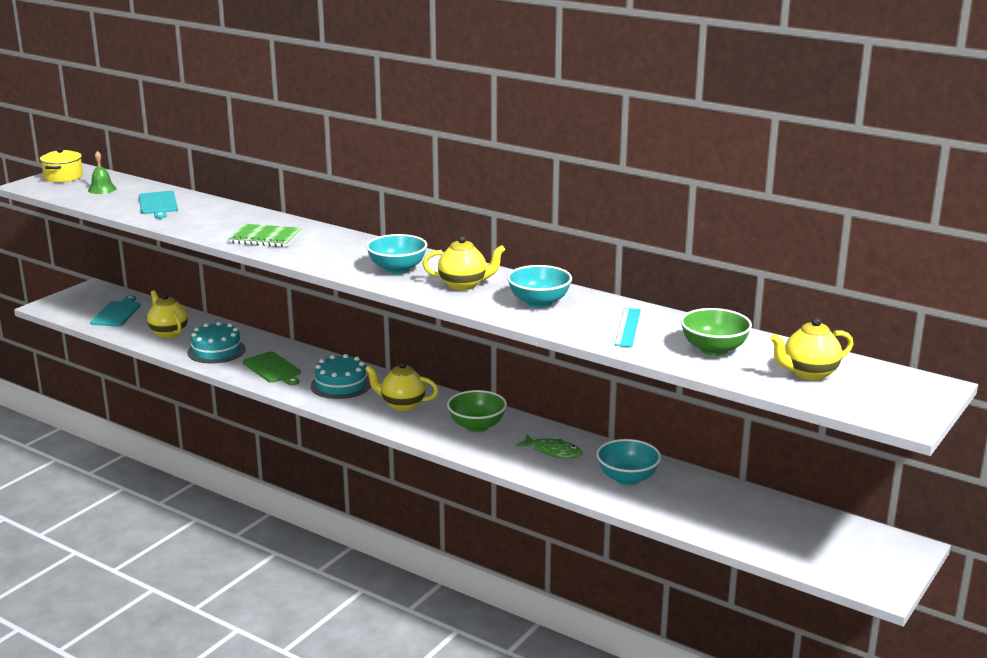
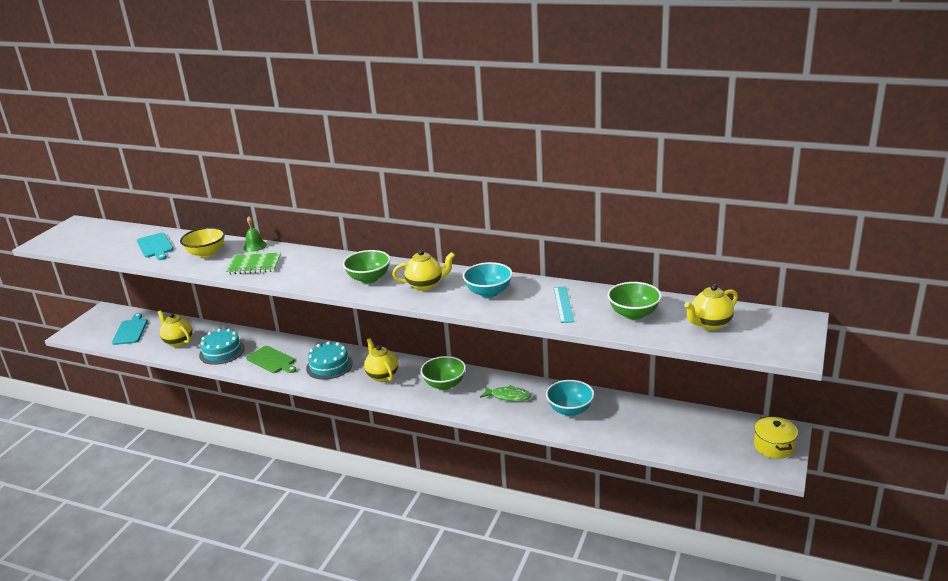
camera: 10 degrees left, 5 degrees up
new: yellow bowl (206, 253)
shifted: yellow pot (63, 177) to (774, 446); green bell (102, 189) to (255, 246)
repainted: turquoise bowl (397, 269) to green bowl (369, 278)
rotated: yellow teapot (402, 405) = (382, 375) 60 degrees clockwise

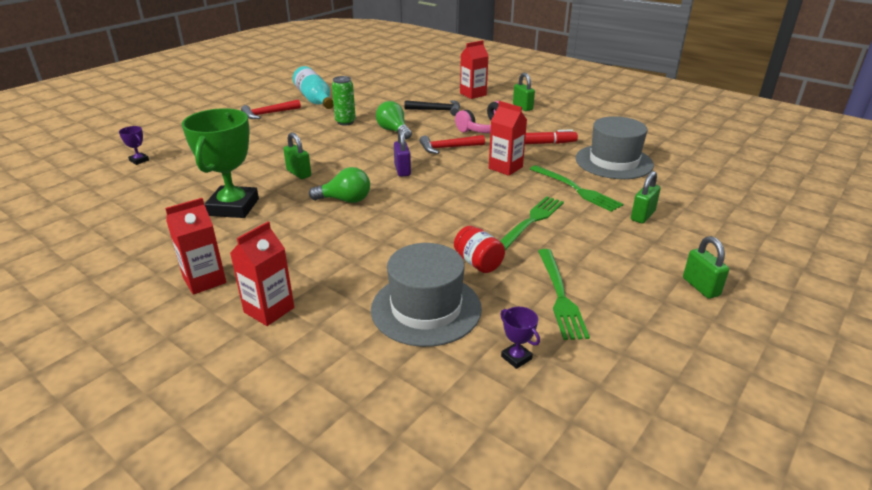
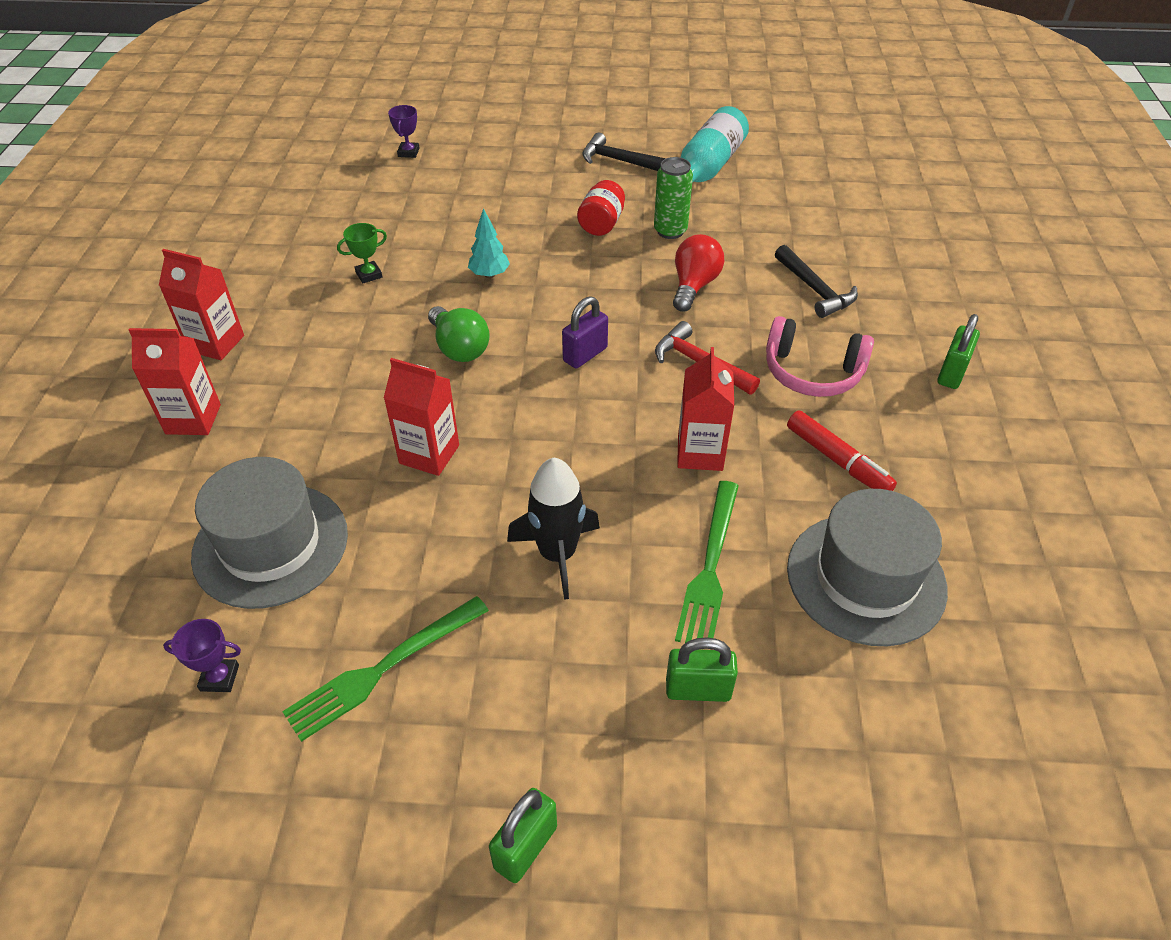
camera: 55 degrees right, 15 degrees up
shifted: red jar (478, 263) to (601, 224); red carton (473, 94) to (429, 454)
swapped: green padlock (299, 173) to turquoise tree (489, 275); green fork (531, 222) to black rocket (557, 554)
repainted: red hammer (268, 114) to black hammer (618, 161); green light bulb (393, 131) to red light bulb (694, 286)
rotated: purple trophy (516, 358) = (219, 678) 75 degrees clockwise
scaled: green trophy (233, 207) = (369, 275) x0.41

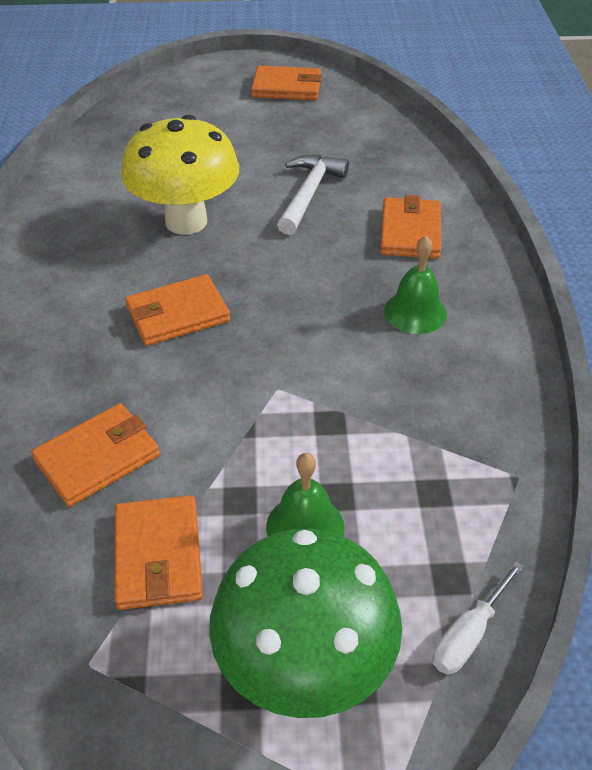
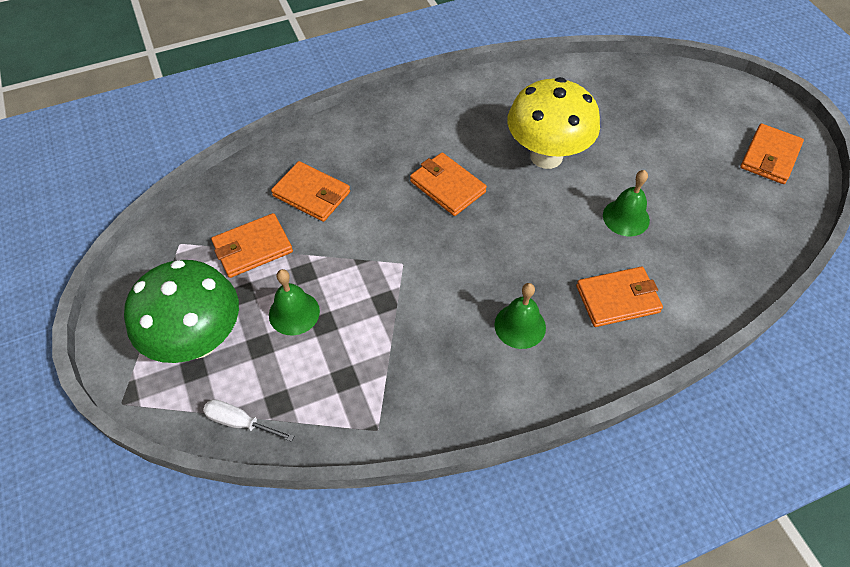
camera: 70 degrees right, 10 degrees up
swapped: white hammer (309, 194) to green bell (626, 217)
rotated: orange wallet (287, 87) = (770, 157) 45 degrees clockwise

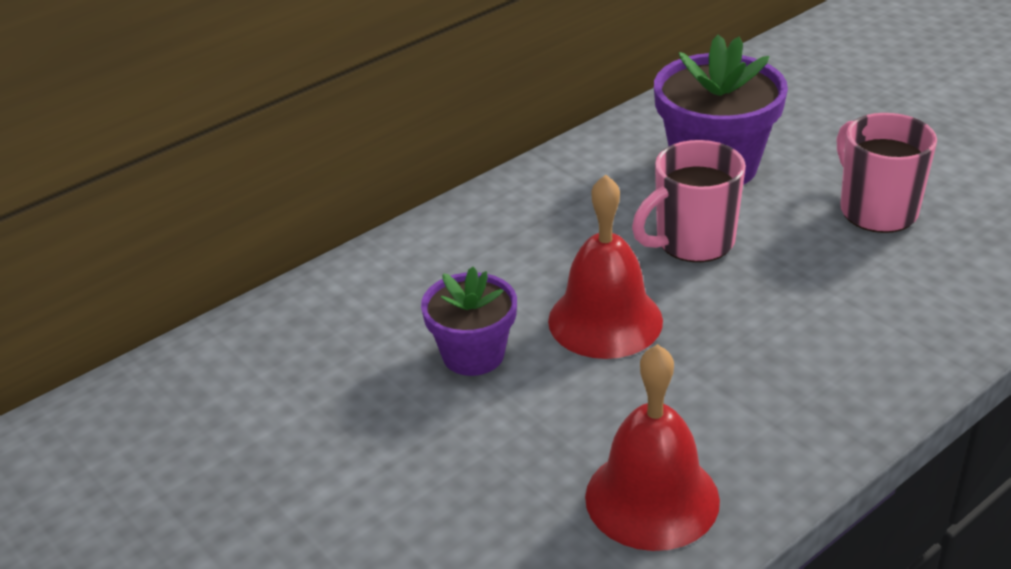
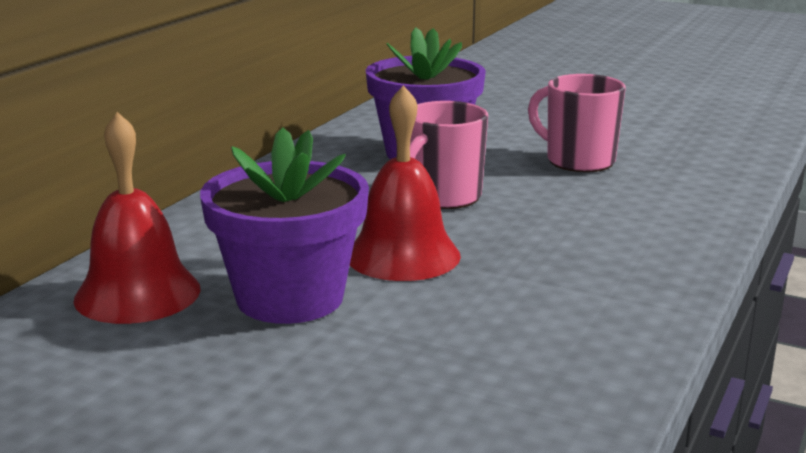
camera: 25 degrees left, 15 degrees down
shifted: red bell (652, 498) to (137, 293)
scaled: purple flower pot (473, 354) = (290, 298) x1.61

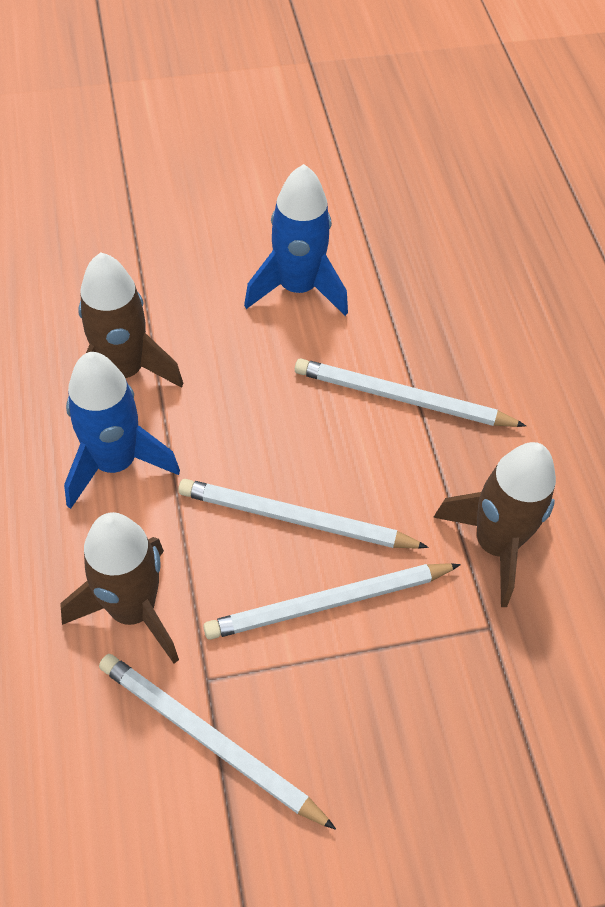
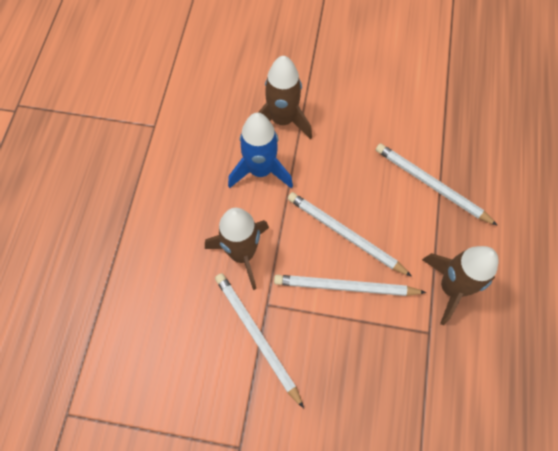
camera: 25 degrees right, 10 degrees up
gone: blue rocket (297, 288)

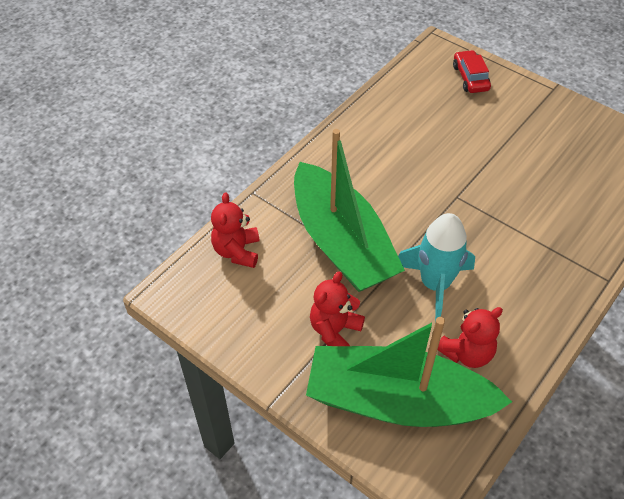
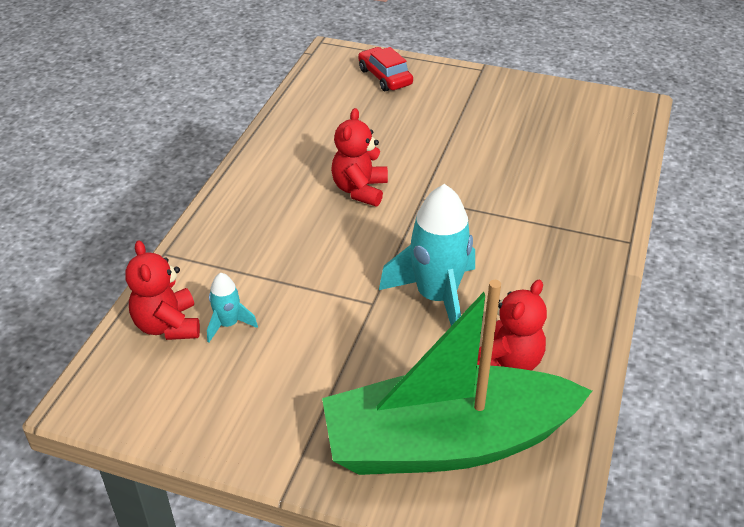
camera: 20 degrees left, 10 degrees down
gone: green boat (341, 242)
new: turquoise rocket (228, 324)
shifted: red teddy bear (334, 331) to (360, 190)

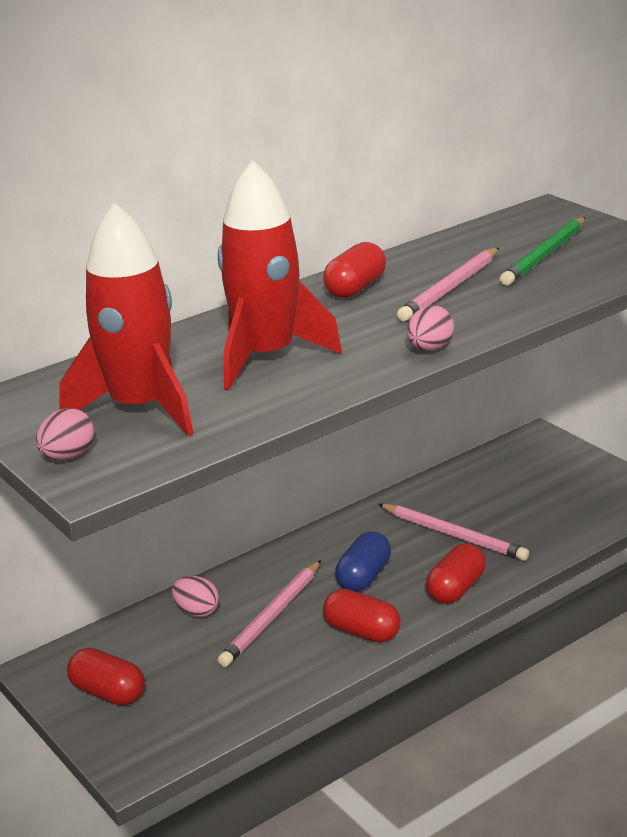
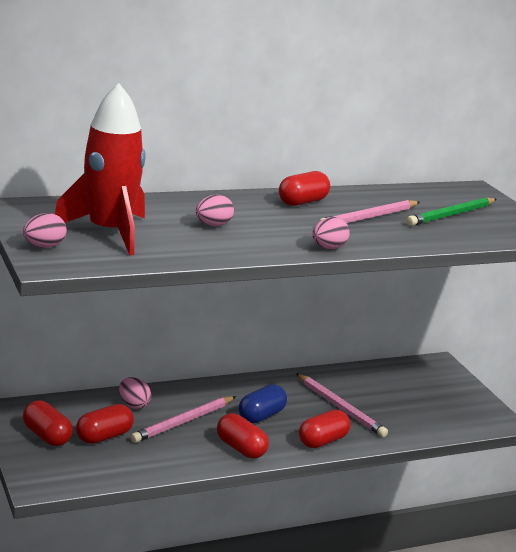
camera: 10 degrees right, 5 degrees down
new: red capsule (104, 436)
swapped: red rocket (266, 356) to pink egg (213, 225)

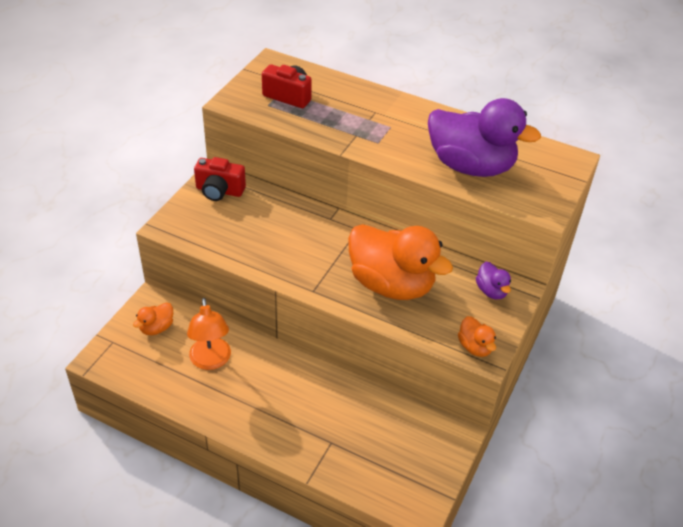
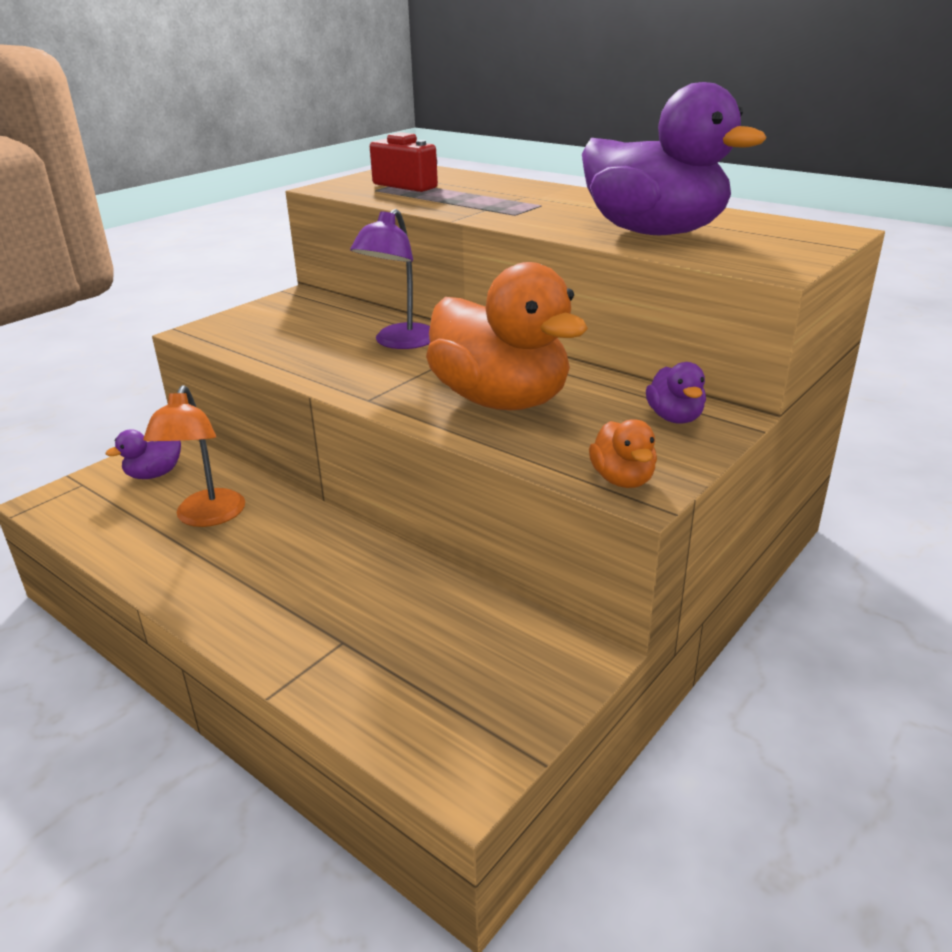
camera: 15 degrees right, 15 degrees down
gone: red camera (219, 191)
new: purple lamp (399, 343)
repainted: orange duck (156, 328) to purple duck (154, 474)

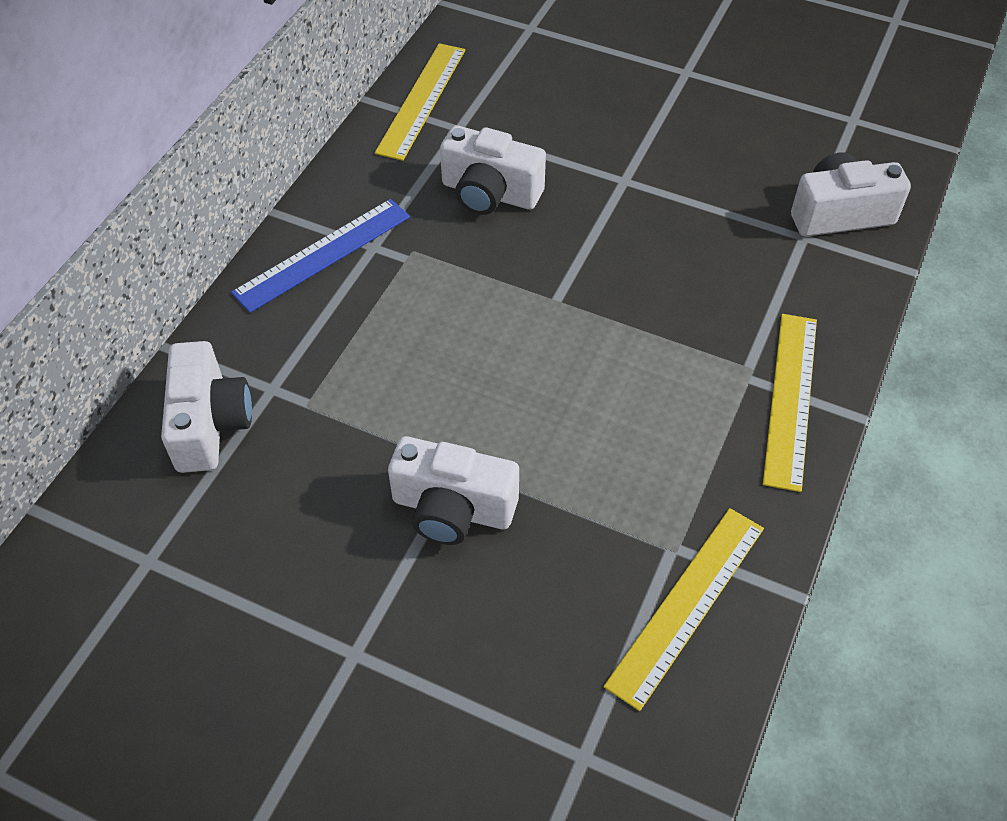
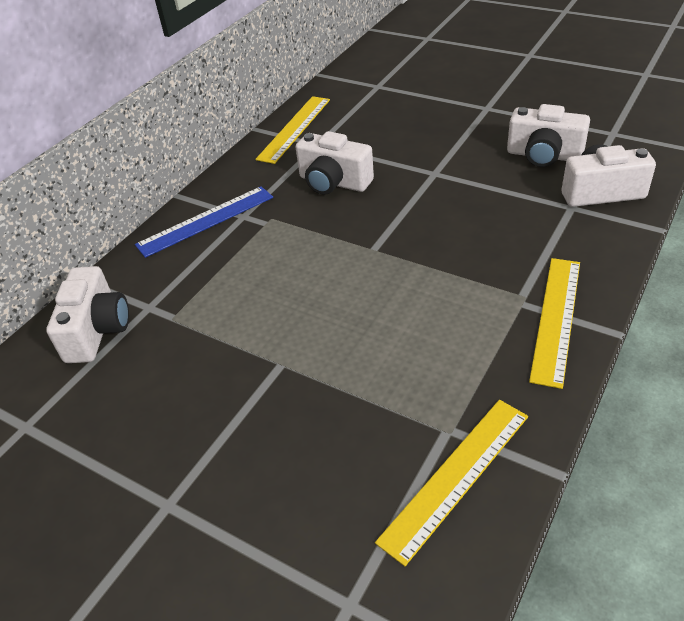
camera: 10 degrees right, 10 degrees down
shifted: white camera (452, 509) to (544, 155)

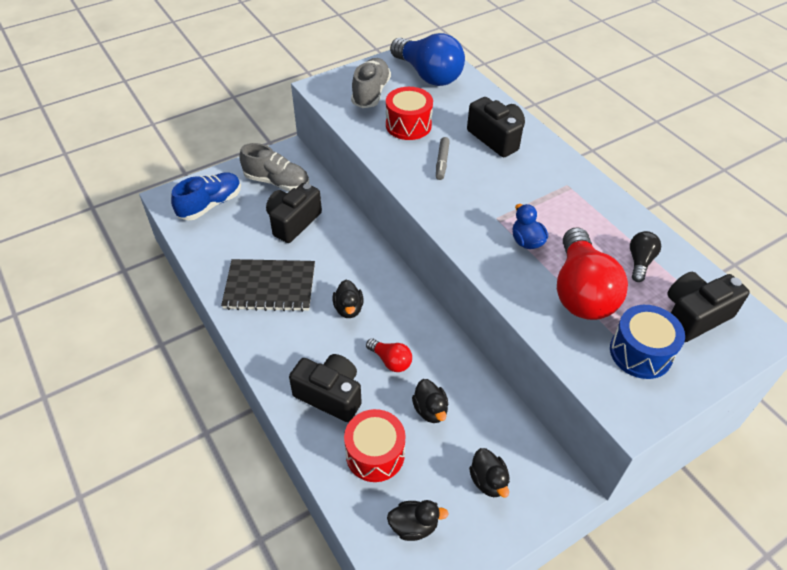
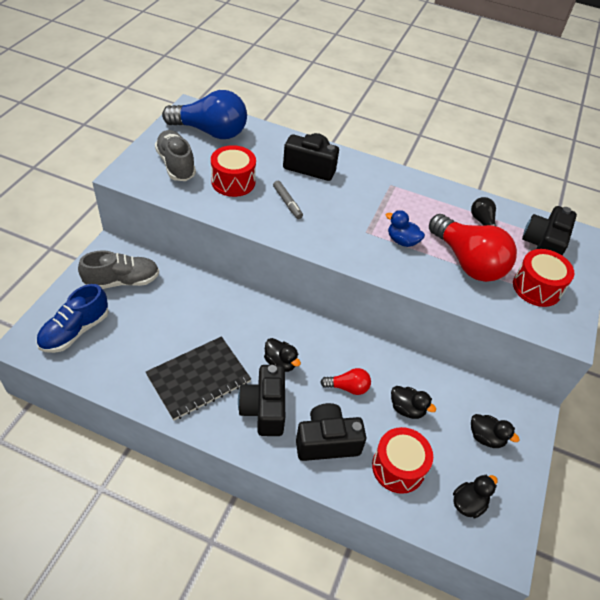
camera: 40 degrees left, 0 degrees up
shifted: black camera (293, 222) to (264, 409)
repainted: blue drum (640, 352) to red drum (536, 287)
rotated: blue shoe (210, 205) = (75, 331) 150 degrees counterclockwise

